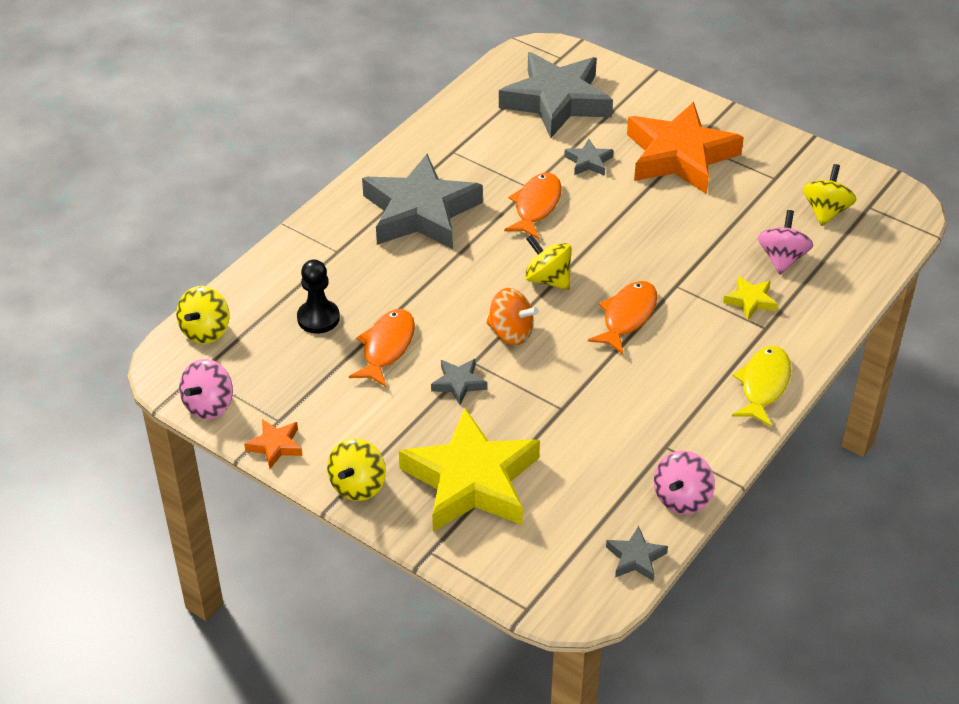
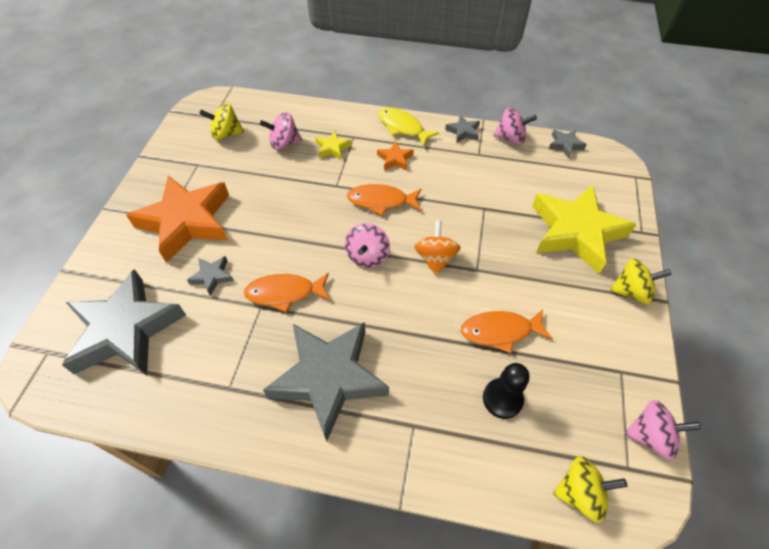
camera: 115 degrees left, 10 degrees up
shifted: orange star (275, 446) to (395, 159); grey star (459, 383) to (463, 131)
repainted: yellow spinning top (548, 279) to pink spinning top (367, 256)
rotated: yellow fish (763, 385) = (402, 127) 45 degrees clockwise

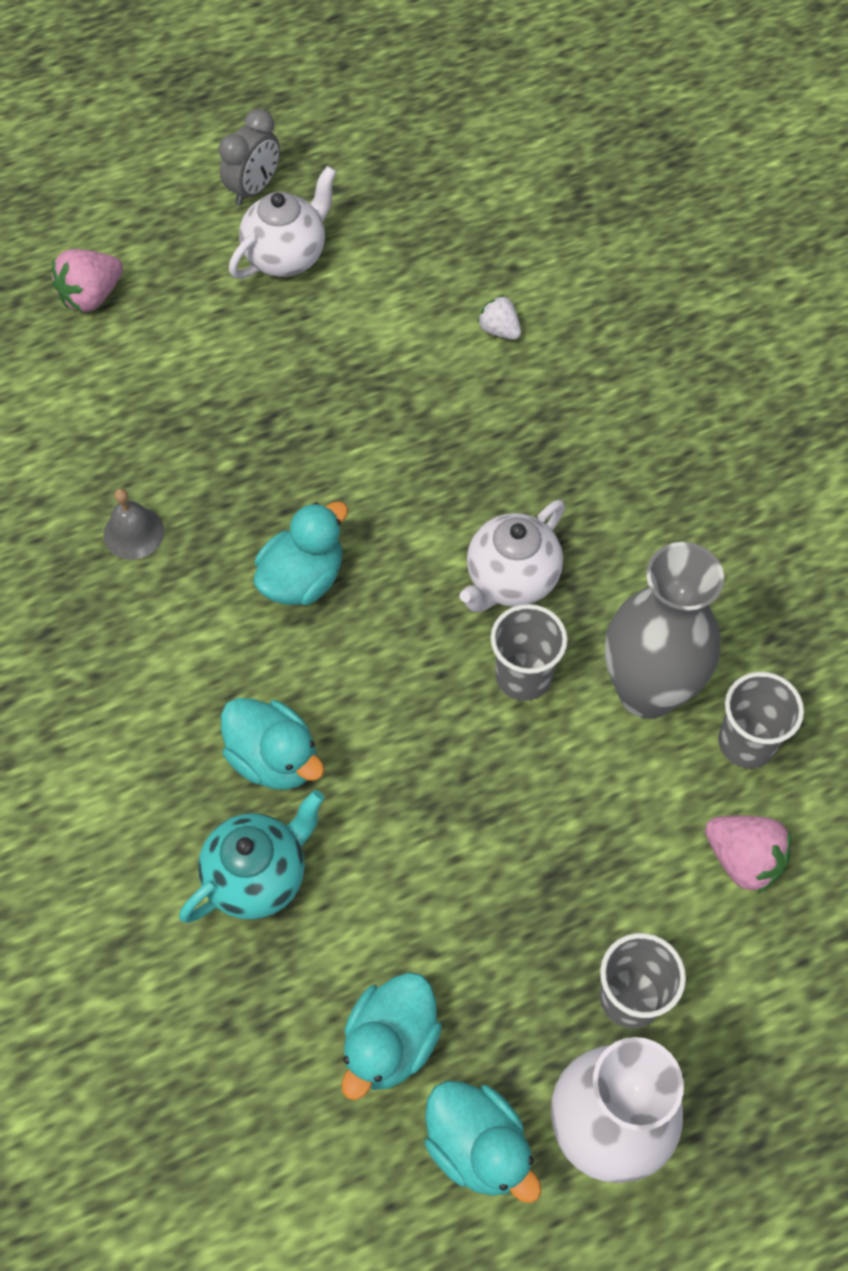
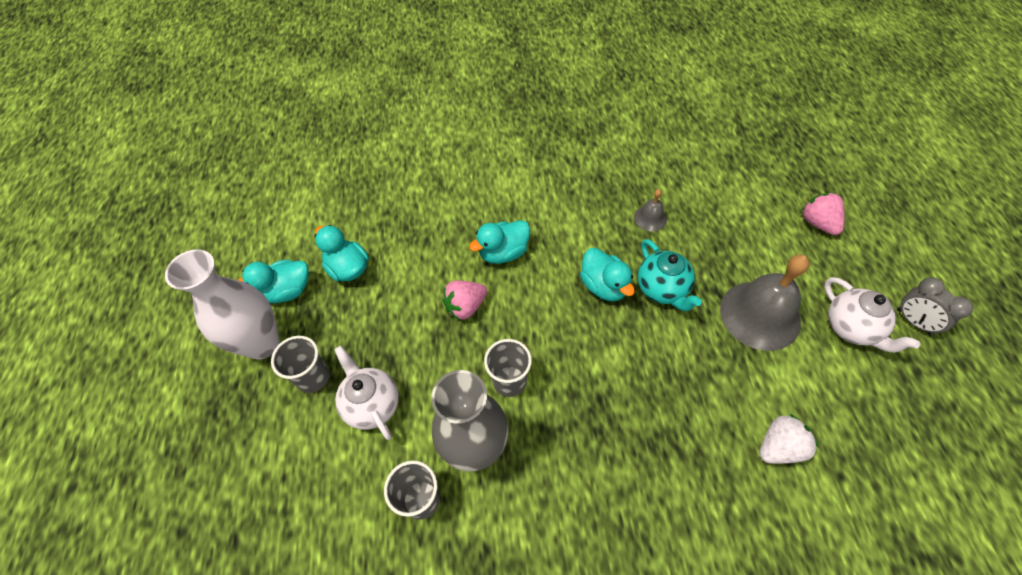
camera: 110 degrees right, 5 degrees down
new: grey bell (760, 315)
shifted: turquoise teapot (258, 876) to (662, 289); white teapot (511, 580) to (372, 404); pink strawberry (743, 859) to (465, 307)
scaled: white strawberry (499, 330) = (779, 447) x1.58

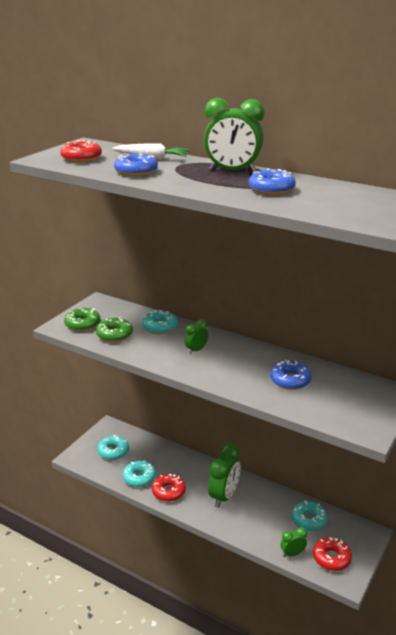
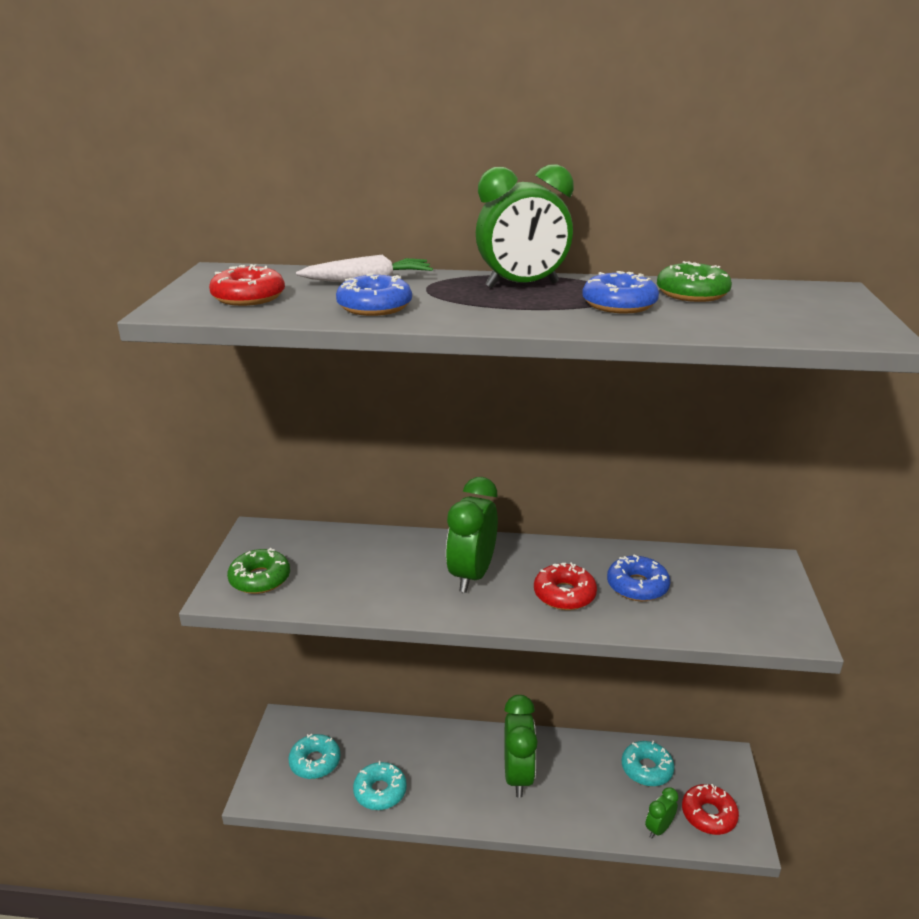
camera: 25 degrees left, 0 degrees up
gone: turquoise donut (159, 327)
shifted: green donut (114, 335) to (692, 293); red donut (169, 491) to (564, 594)
scaled: green clock (196, 350) = (472, 575) x1.92

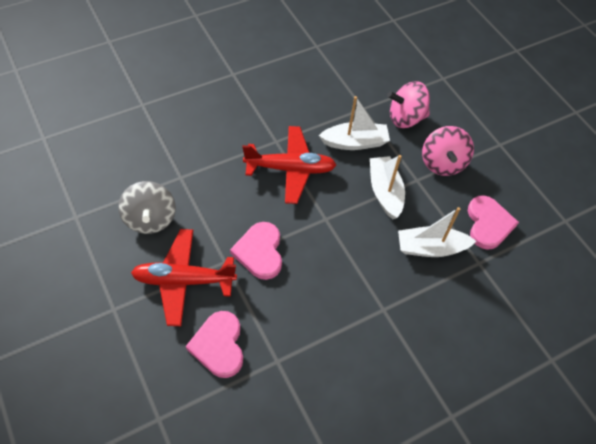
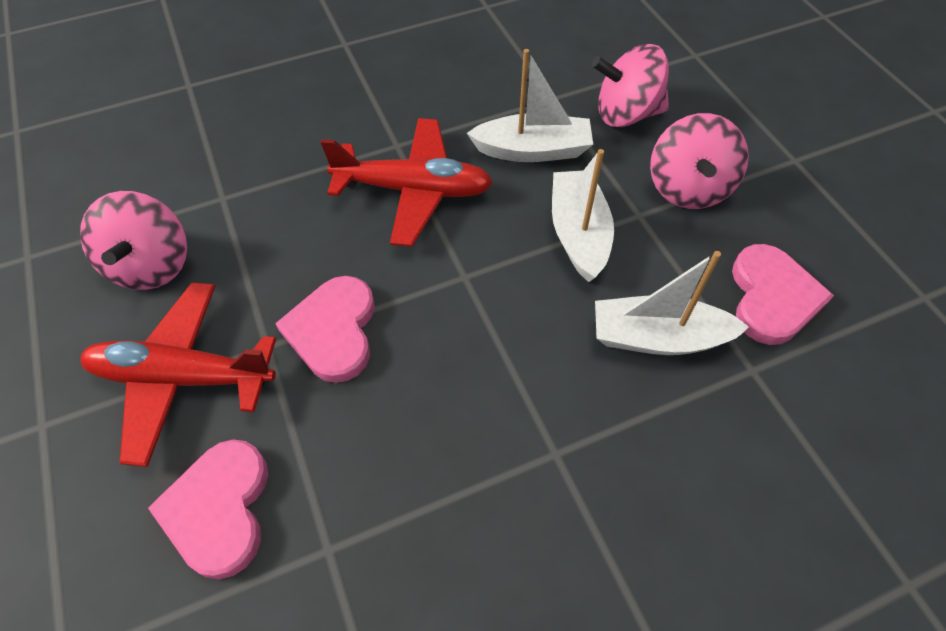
camera: 10 degrees right, 0 degrees up
repainted: grey spinning top (150, 219) to pink spinning top (152, 265)

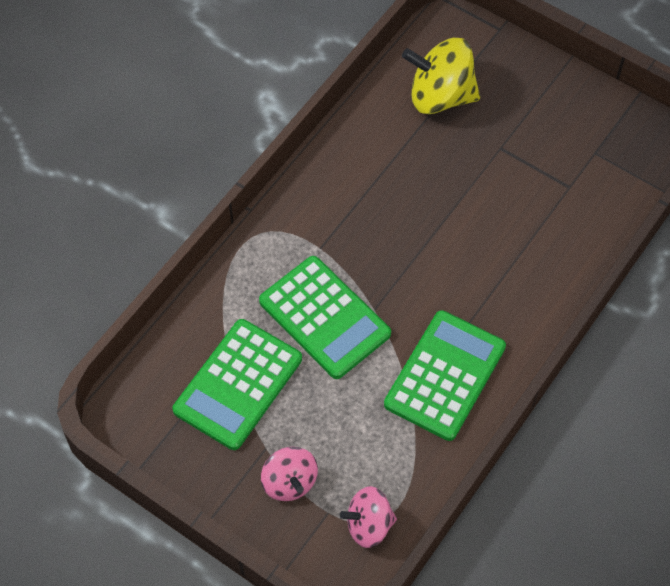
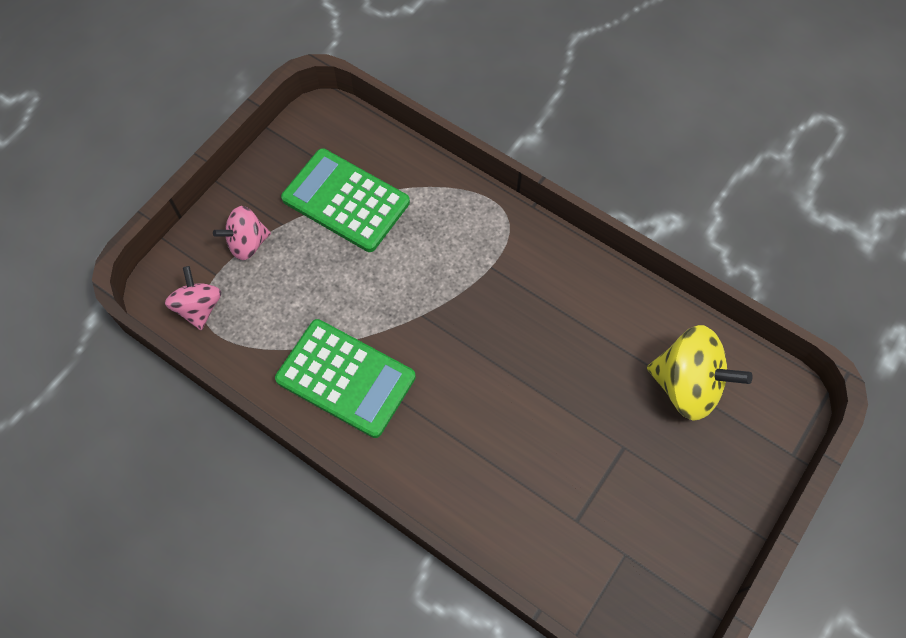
camera: 90 degrees right, 5 degrees up
gone: green calculator (324, 318)
rotated: yellow spinning top (440, 96) = (687, 385) 105 degrees clockwise

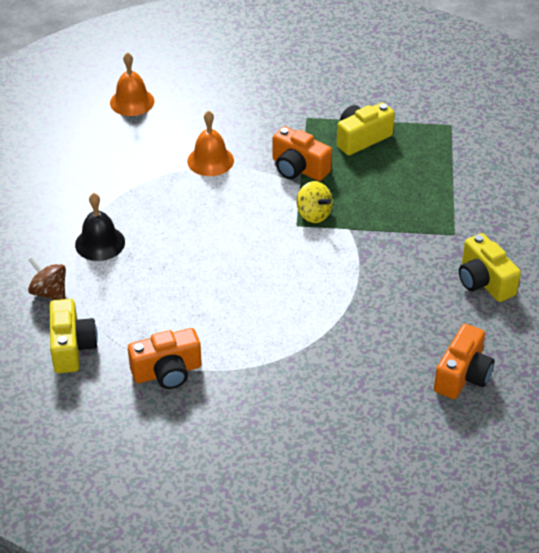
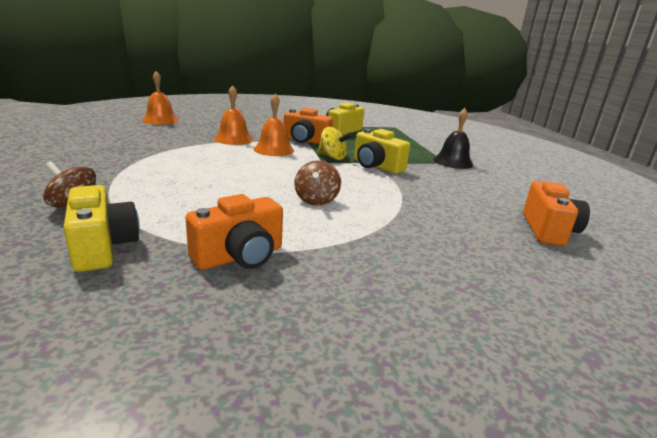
camera: 20 degrees left, 20 degrees down
new: orange bell (273, 149); brown spinning top (316, 200)
shifted: black bell (100, 243) to (453, 162); yellow camera (484, 281) to (376, 166)

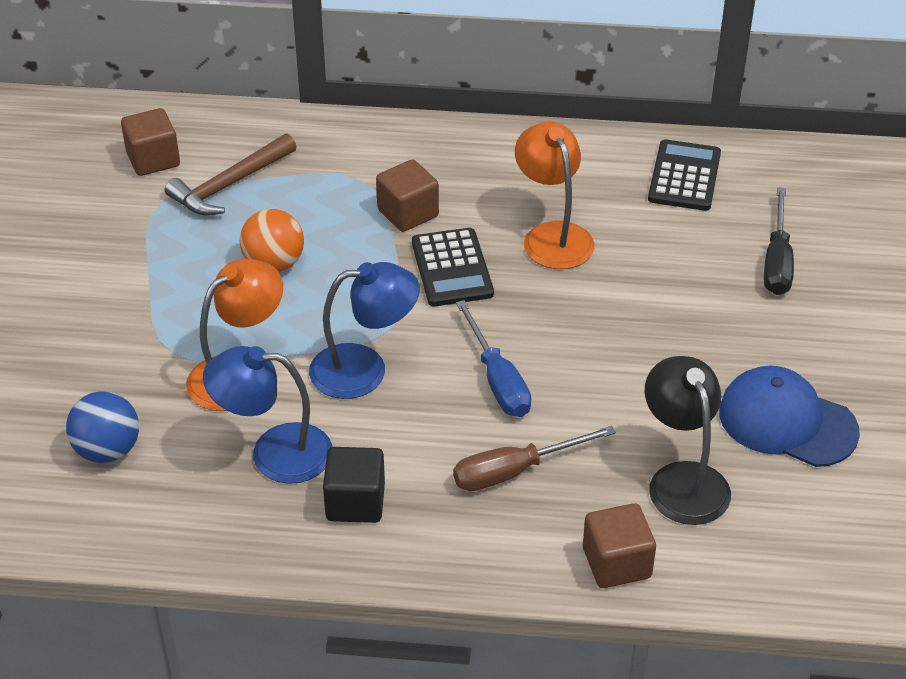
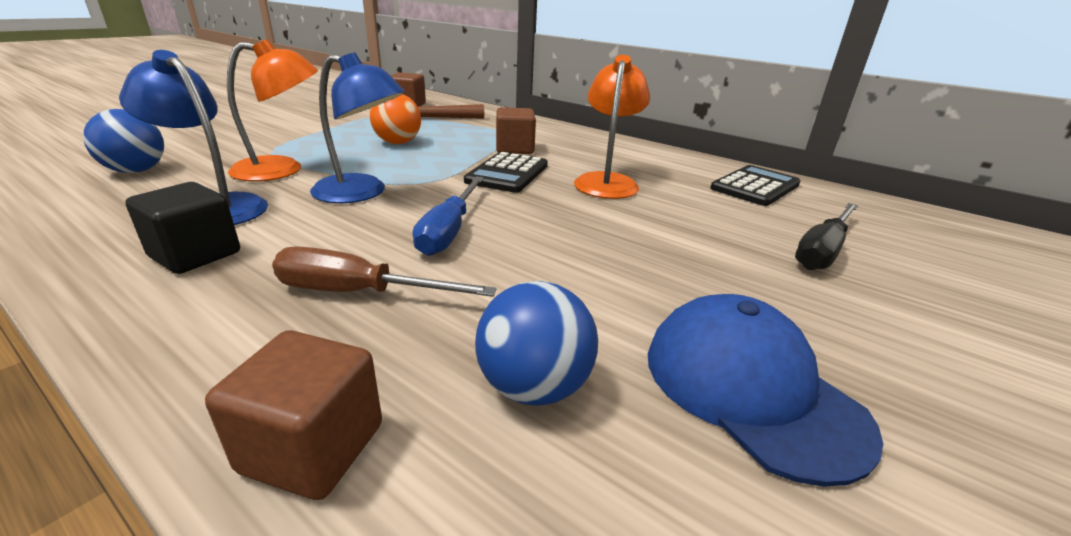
camera: 30 degrees right, 15 degrees down
swapped: black lamp (682, 479) to blue ball (533, 387)

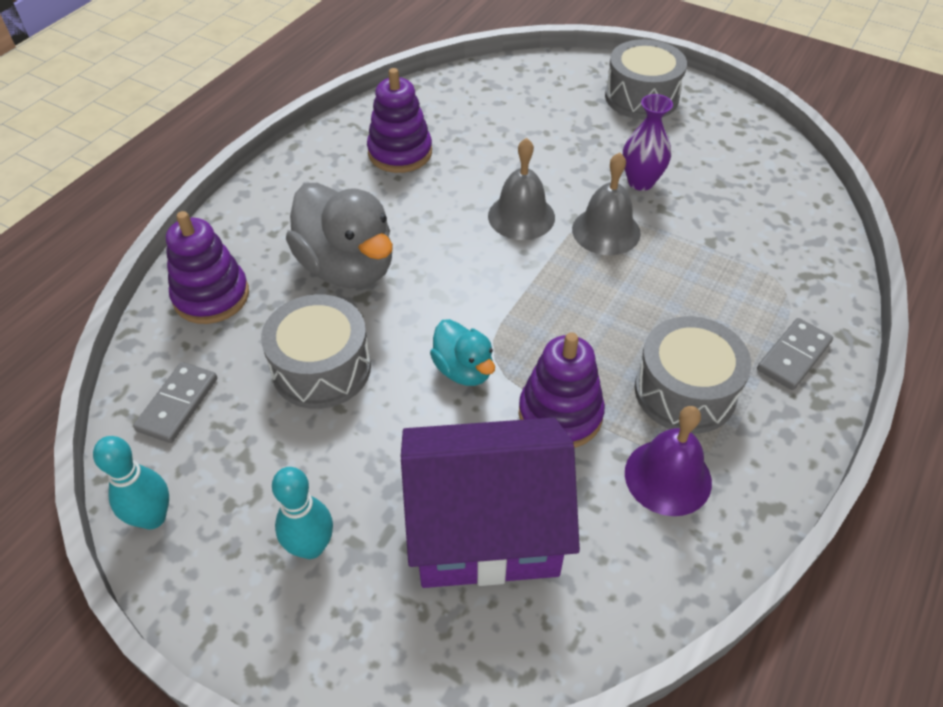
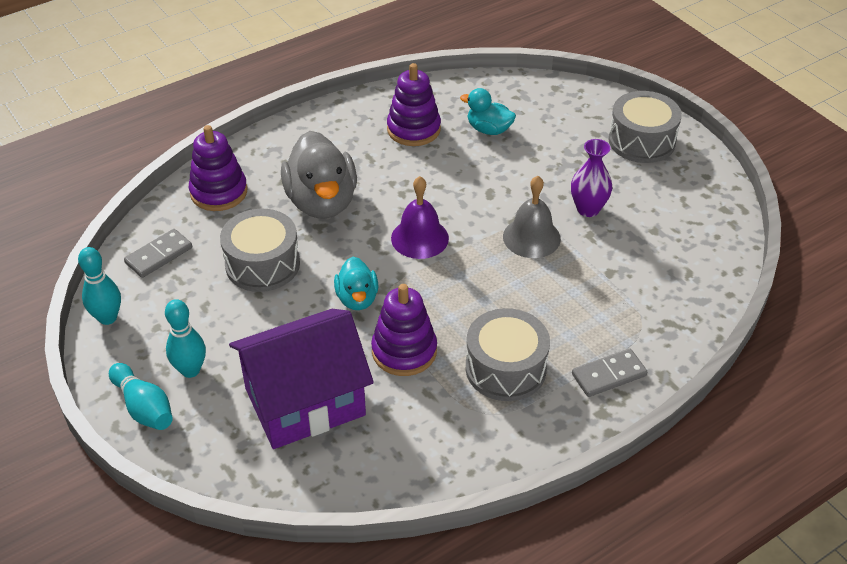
camera: 25 degrees right, 5 degrees down
gone: grey bell (521, 216)
new: turquoise bowling pin (144, 407); turquoise duck (488, 129)
shifted: purple bell (668, 477) to (419, 238)
rotated: purple house (485, 528) = (305, 401) 45 degrees counterclockwise

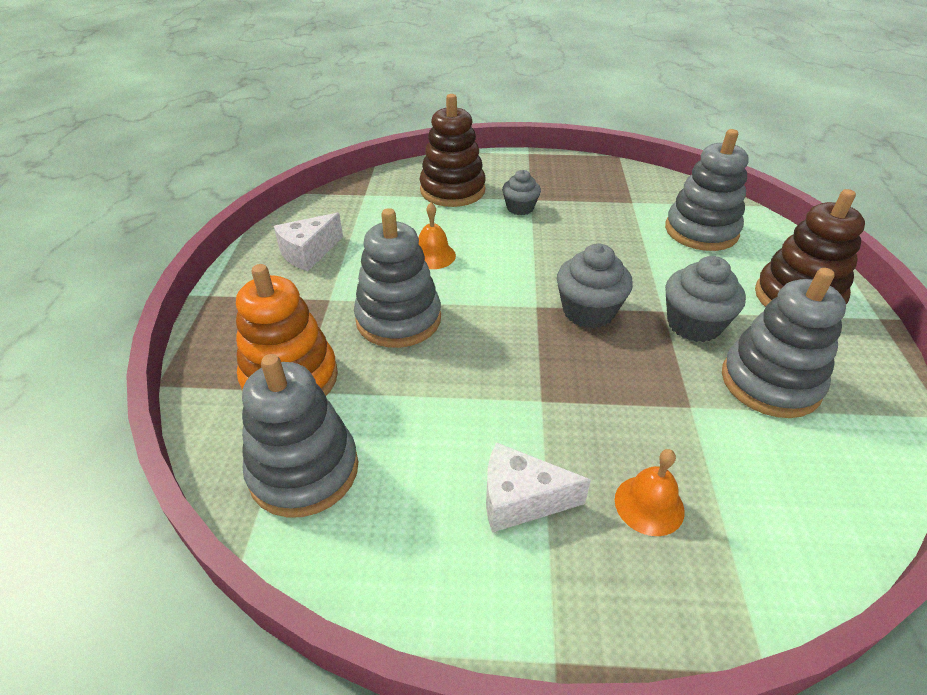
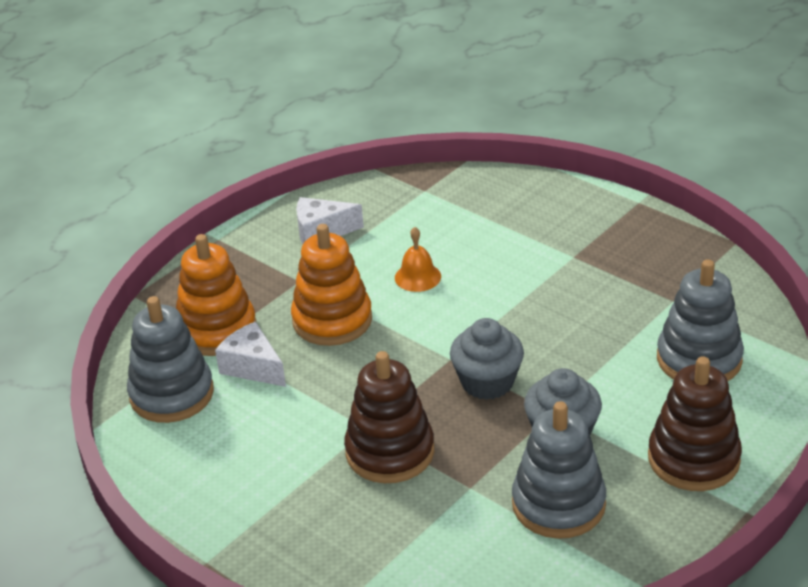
camera: 40 degrees right, 5 degrees down
gone: grey cupcake (520, 208); orange bell (649, 505)
shifted: brown stacking toy (452, 190) to (390, 452); white cheese (520, 500) to (253, 367)
repainted: grey stacking toy (398, 319) to orange stacking toy (332, 320)

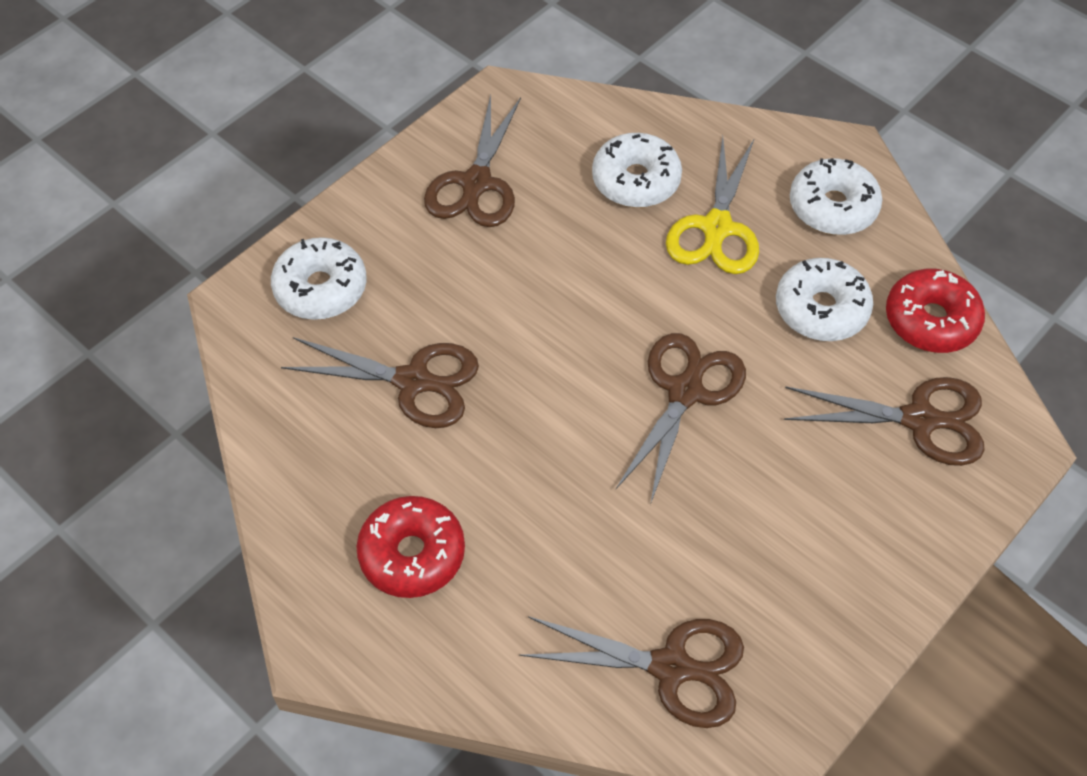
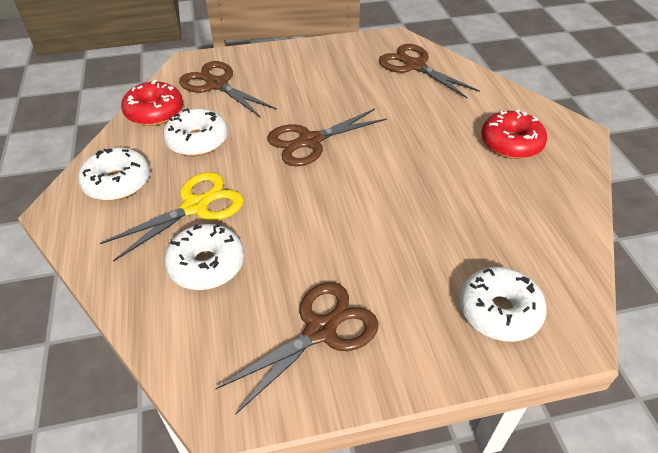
camera: 145 degrees left, 10 degrees down
gone: brown scissors (413, 381)

